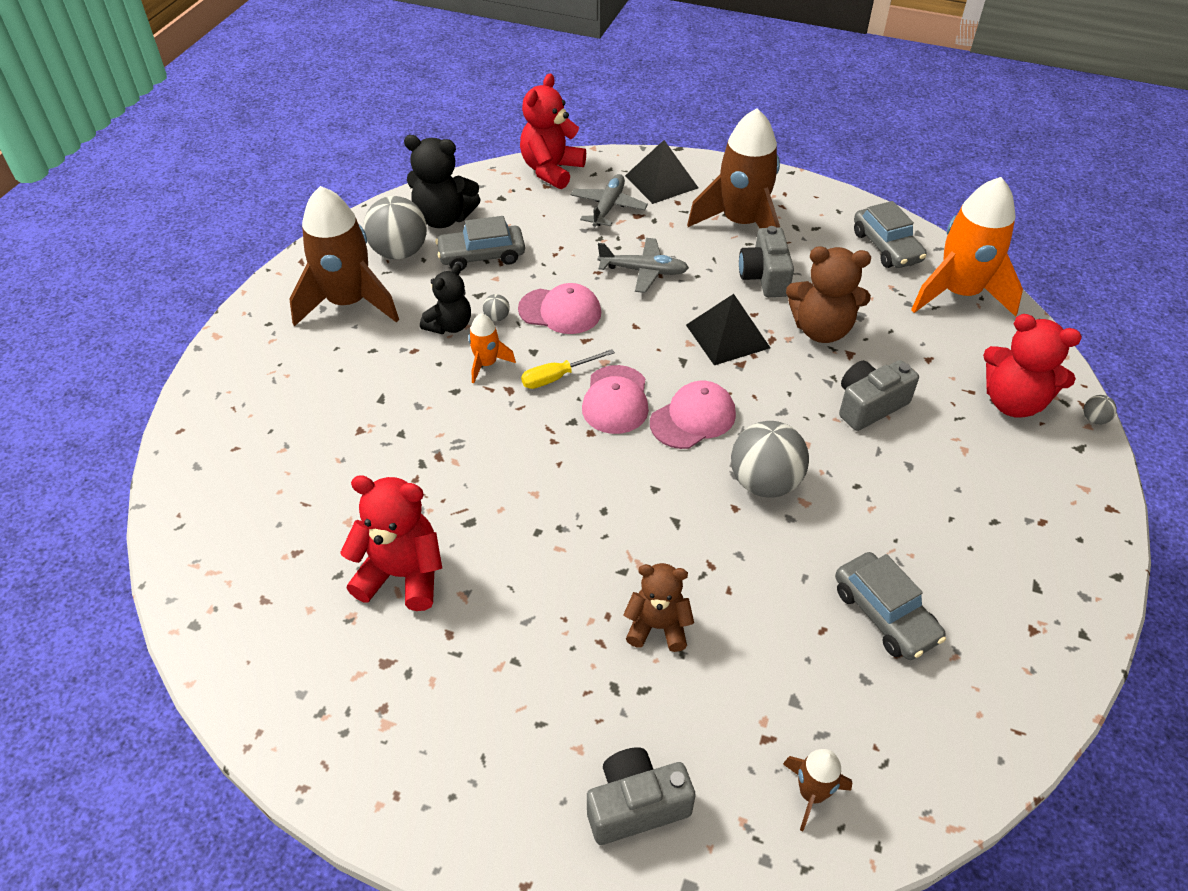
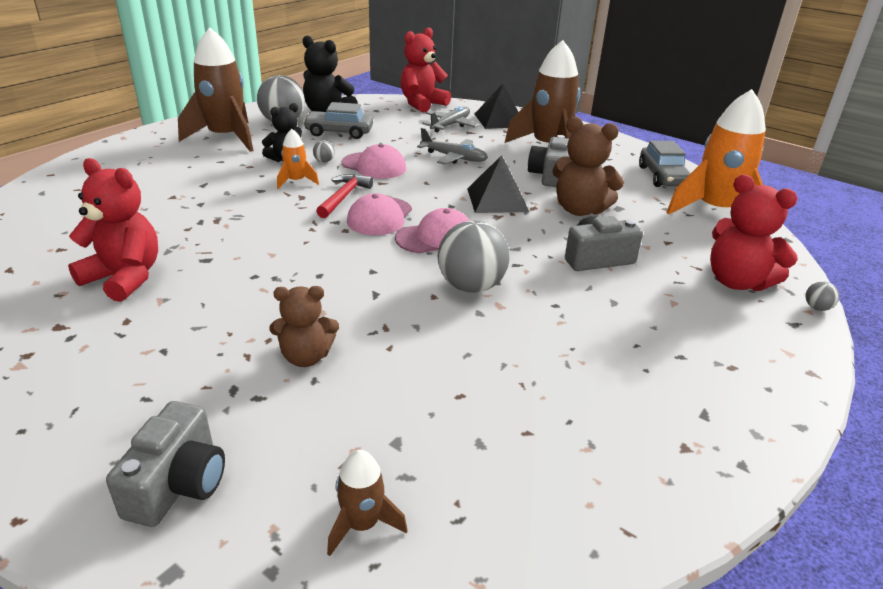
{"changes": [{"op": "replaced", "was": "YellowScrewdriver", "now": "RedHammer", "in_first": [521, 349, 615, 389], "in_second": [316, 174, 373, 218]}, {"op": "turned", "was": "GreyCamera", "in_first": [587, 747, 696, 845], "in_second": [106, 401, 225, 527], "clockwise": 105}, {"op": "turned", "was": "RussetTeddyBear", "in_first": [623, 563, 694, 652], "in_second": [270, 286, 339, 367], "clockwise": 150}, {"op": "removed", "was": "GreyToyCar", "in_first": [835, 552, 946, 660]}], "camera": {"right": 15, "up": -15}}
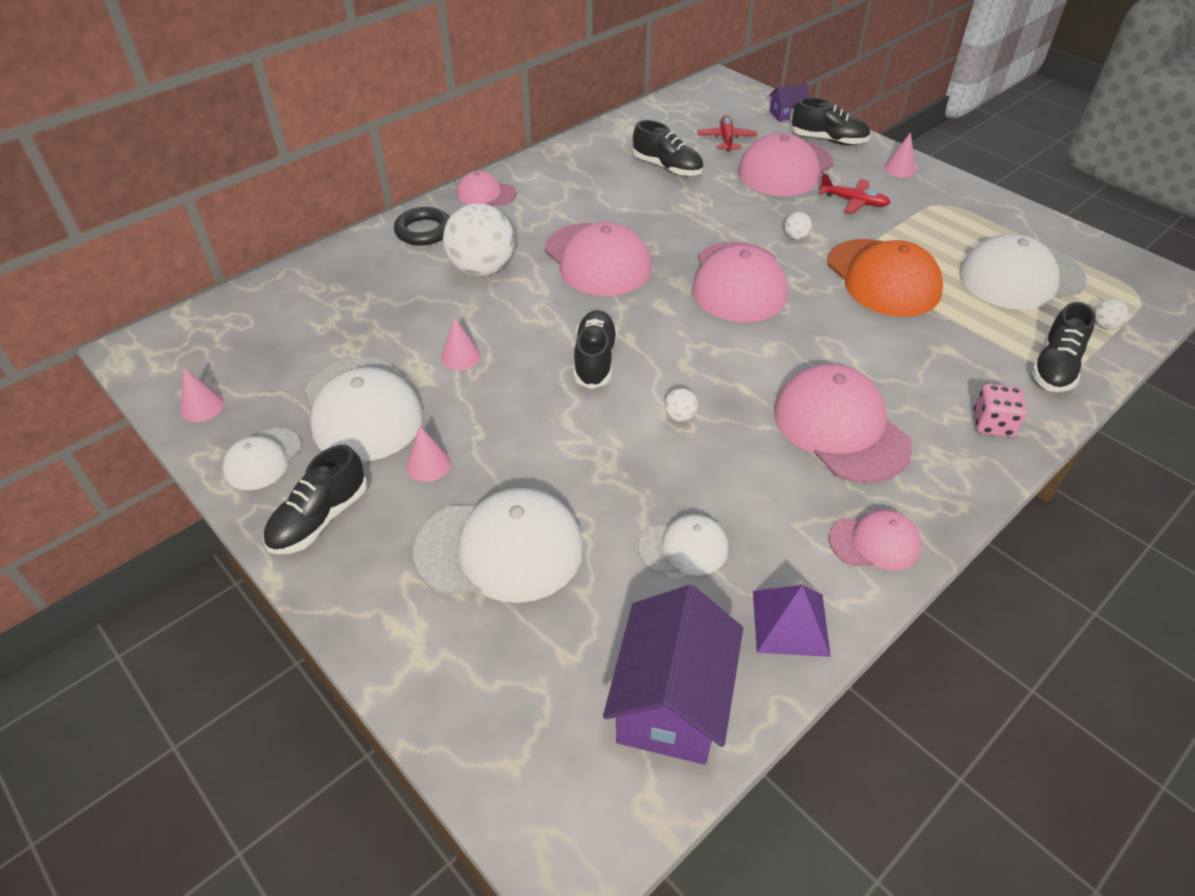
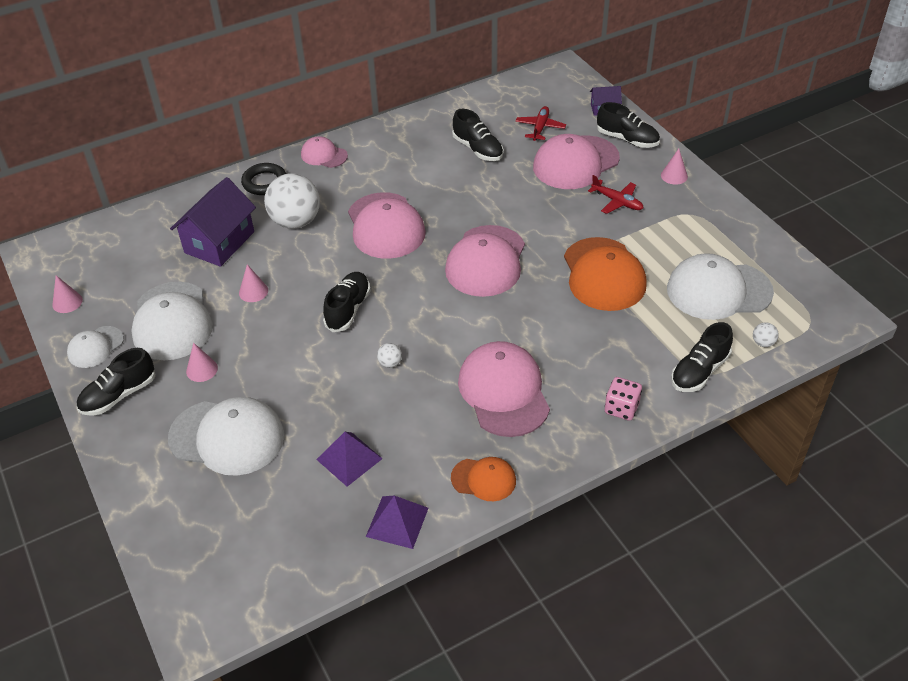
{"changes": [{"op": "moved", "was": "RoyalPurpleCottage", "in_first": [603, 585, 743, 765], "in_second": [170, 177, 256, 267]}, {"op": "replaced", "was": "PureWhiteBaseballCap", "now": "RoyalPurplePyramidShape", "in_first": [638, 515, 728, 576], "in_second": [316, 432, 383, 487]}, {"op": "removed", "was": "PureWhiteSphere", "in_first": [784, 212, 812, 240]}, {"op": "recoloured", "was": "RosyBaseballCap", "now": "OrangeBaseballCap", "in_first": [829, 510, 921, 570], "in_second": [451, 457, 516, 501]}], "camera": {"right": 15, "up": 0}}
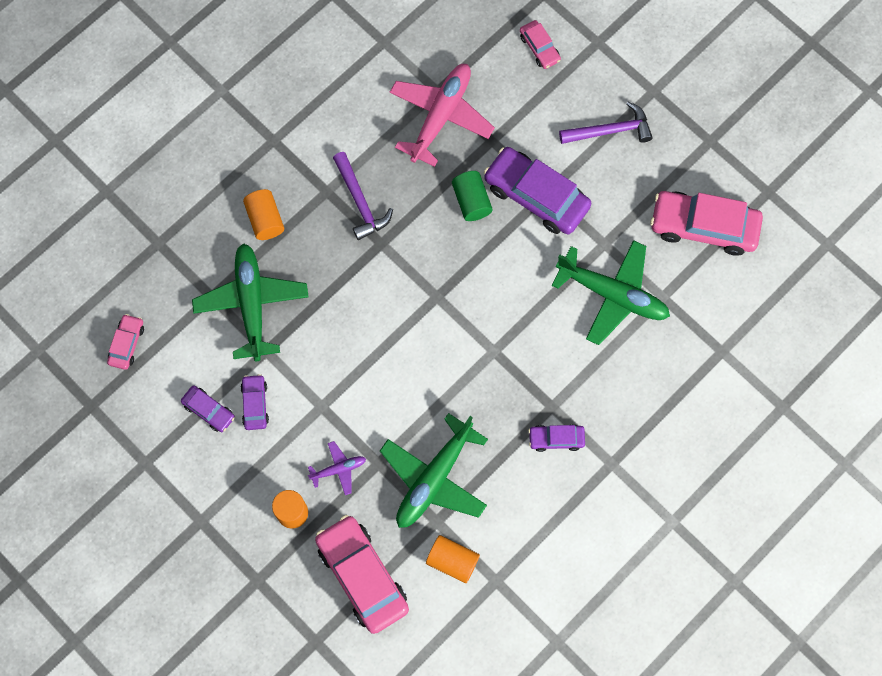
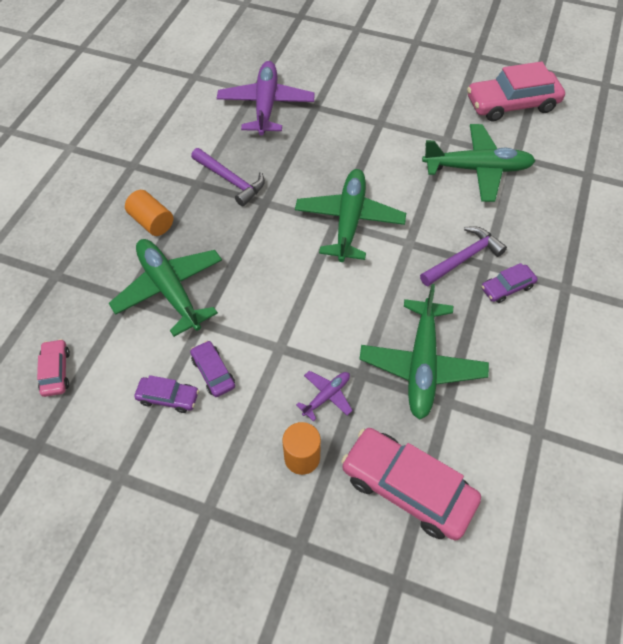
{"changes": [{"op": "recoloured", "was": "RosyPlane", "now": "RoyalPurplePlane", "in_first": [390, 64, 495, 167], "in_second": [217, 61, 315, 136]}, {"op": "removed", "was": "OrangeSolidCylinder", "in_first": [426, 535, 480, 583]}, {"op": "removed", "was": "GreenSolidCylinder", "in_first": [452, 171, 492, 221]}, {"op": "removed", "was": "RoyalPurpleToyCar", "in_first": [484, 147, 591, 234]}, {"op": "removed", "was": "RosyToyCar", "in_first": [520, 20, 561, 69]}, {"op": "moved", "was": "RoyalPurpleHammer", "in_first": [559, 102, 653, 144], "in_second": [420, 226, 507, 286]}, {"op": "added", "now": "GreenPlane", "in_second": [295, 169, 406, 262]}], "camera": {"right": -25, "up": -15}}
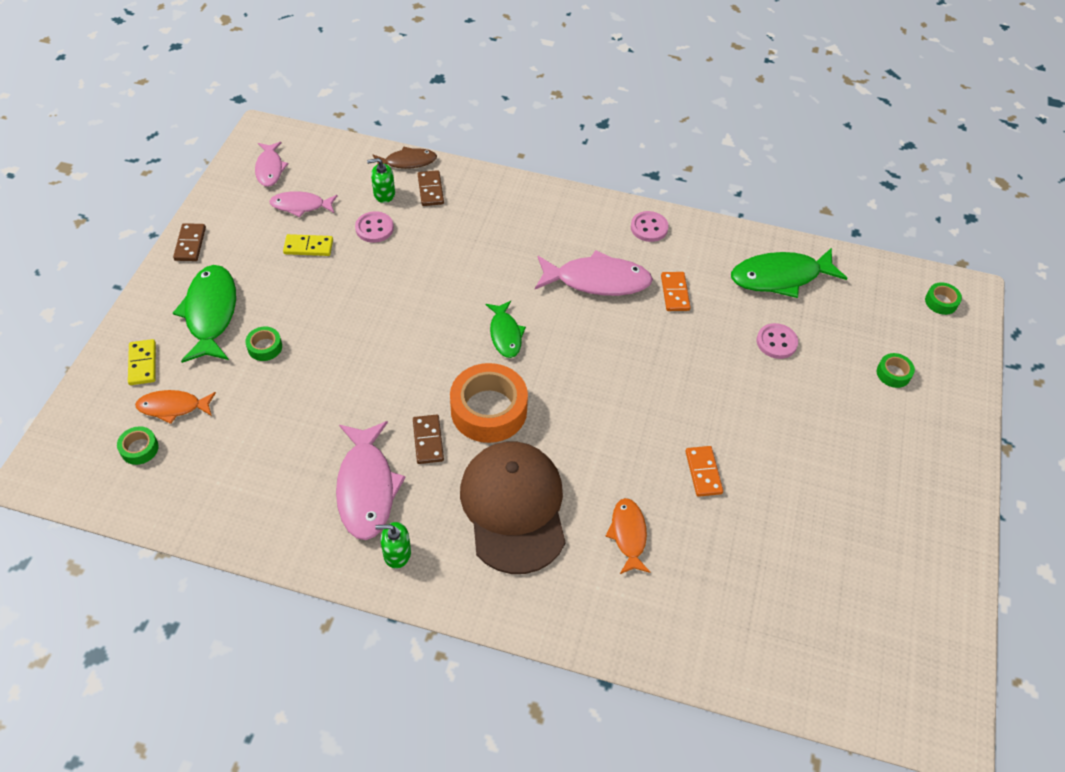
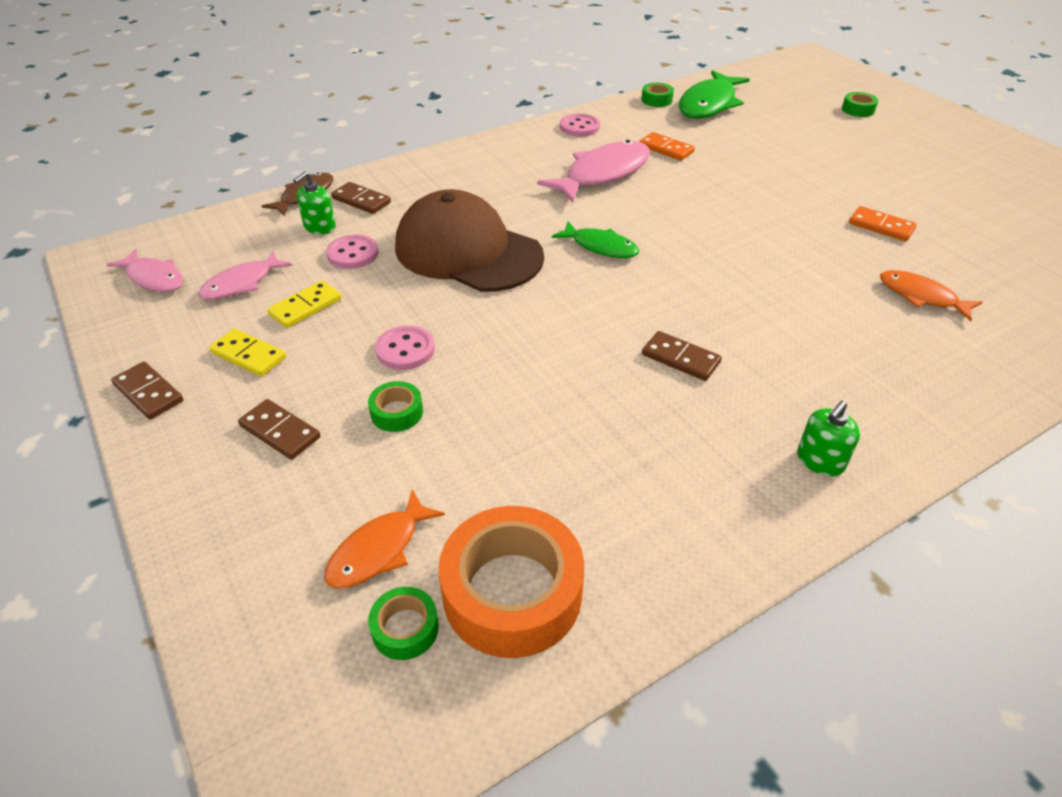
{"changes": [{"op": "moved", "was": "YellowDominoTile", "in_first": [128, 339, 156, 385], "in_second": [209, 328, 286, 377]}, {"op": "replaced", "was": "GreenToyFish", "now": "RussetDominoTile", "in_first": [173, 265, 236, 363], "in_second": [238, 399, 320, 460]}, {"op": "removed", "was": "RosyToyFish", "in_first": [336, 421, 406, 540]}, {"op": "moved", "was": "OrangeRollOfTape", "in_first": [450, 363, 528, 443], "in_second": [439, 506, 584, 658]}, {"op": "moved", "was": "RussetBaseballCap", "in_first": [460, 442, 565, 574], "in_second": [395, 189, 544, 292]}, {"op": "moved", "was": "RosyButton", "in_first": [757, 323, 798, 359], "in_second": [375, 325, 435, 370]}, {"op": "moved", "was": "GreenRollOfTape", "in_first": [925, 282, 962, 315], "in_second": [641, 83, 674, 107]}], "camera": {"right": -45, "up": -10}}
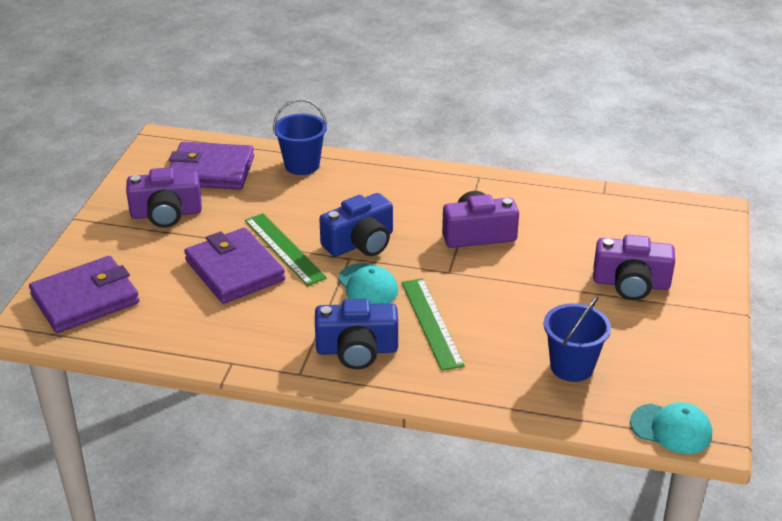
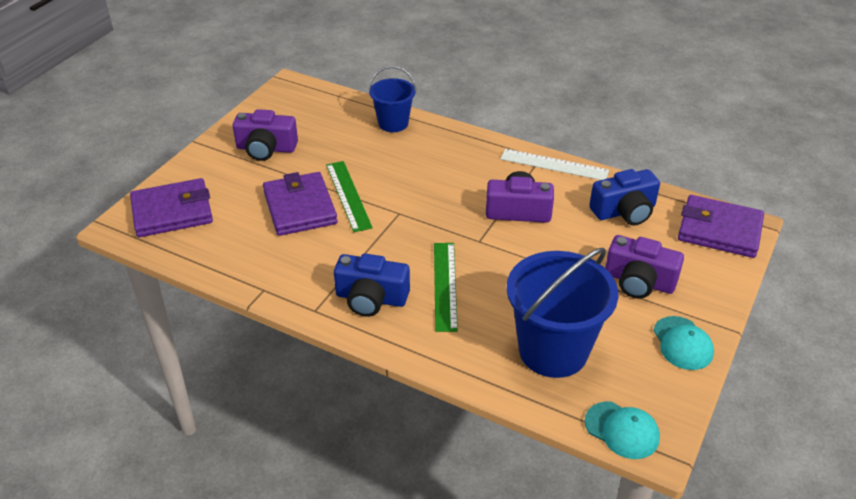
{"changes": [{"op": "moved", "was": "RoyalPurpleBillfold", "in_first": [169, 142, 254, 190], "in_second": [678, 195, 764, 258]}, {"op": "moved", "was": "RoyalBlueCamera", "in_first": [319, 193, 393, 257], "in_second": [589, 169, 660, 225]}, {"op": "moved", "was": "AquaBaseballCap", "in_first": [338, 263, 398, 304], "in_second": [653, 316, 714, 370]}, {"op": "resized", "was": "RoyalBlueBucket", "in_first": [544, 296, 611, 382], "in_second": [507, 248, 618, 378], "ratio": 1.73}, {"op": "added", "now": "PureWhiteStraightedge", "in_second": [501, 149, 609, 180]}], "camera": {"right": 15, "up": 5}}
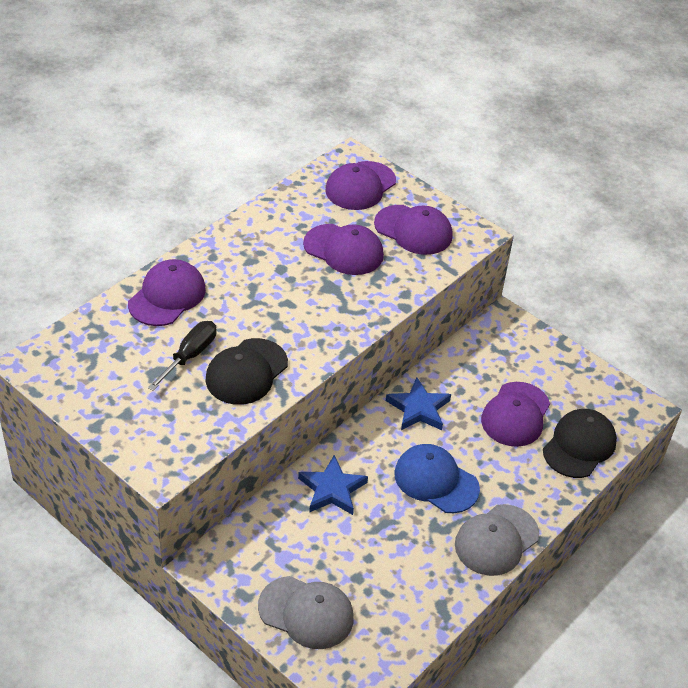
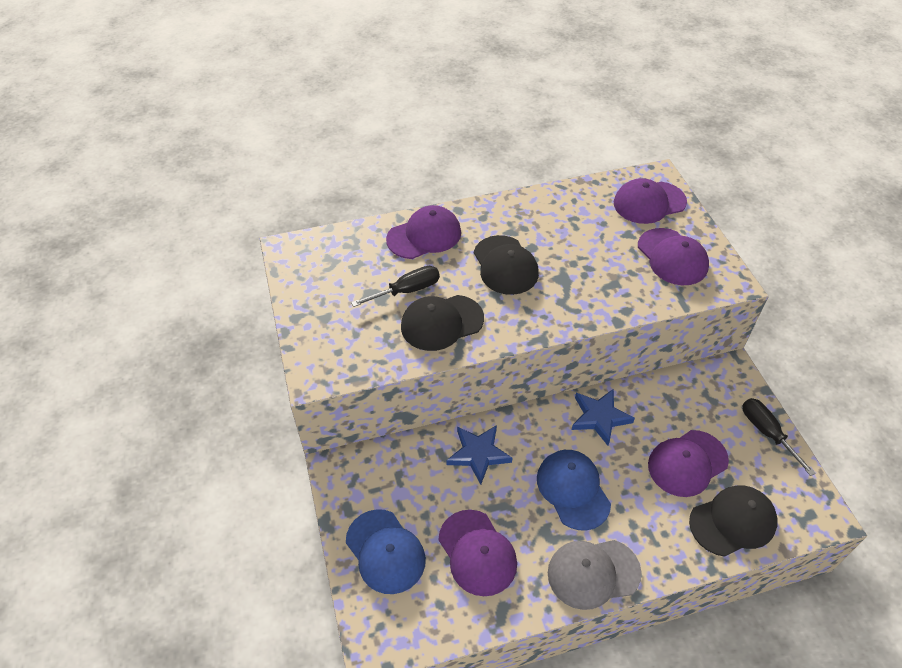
{"changes": [{"op": "recoloured", "was": "GreyBaseballCap", "now": "RoyalBlueBaseballCap", "in_first": [258, 576, 354, 649], "in_second": [346, 509, 426, 594]}, {"op": "moved", "was": "RoyalPurpleBaseballCap", "in_first": [303, 224, 384, 275], "in_second": [438, 510, 517, 596]}, {"op": "added", "now": "EbonyBaseballCap", "in_second": [474, 235, 539, 295]}, {"op": "added", "now": "EbonyScrewdriver", "in_second": [742, 398, 816, 476]}], "camera": {"right": 35, "up": 5}}
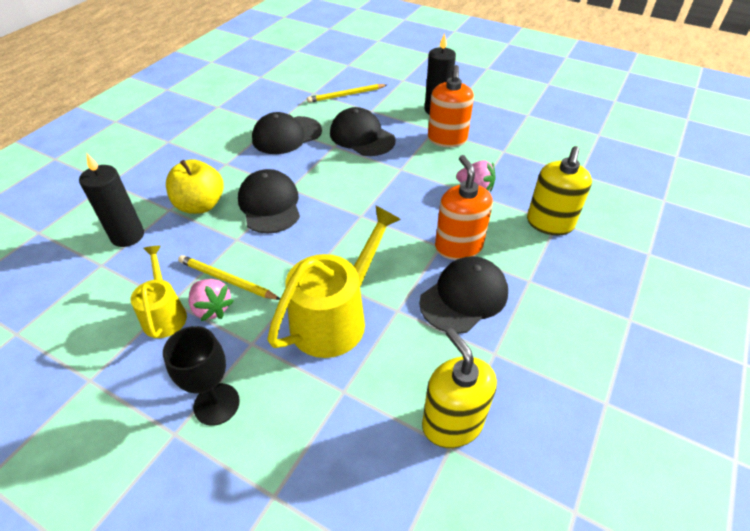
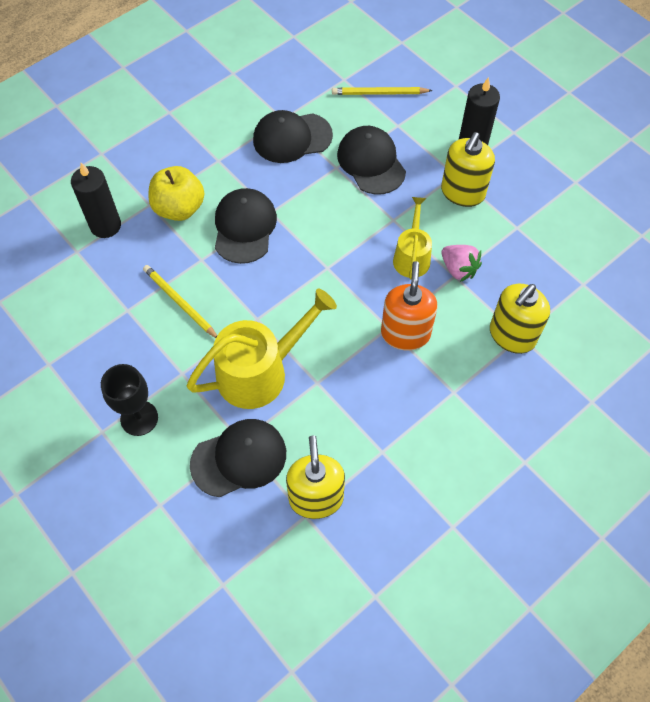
{"changes": [{"op": "moved", "was": "YellowWateringPot", "in_first": [131, 246, 187, 338], "in_second": [393, 197, 432, 279]}, {"op": "removed", "was": "RosyBerry", "in_first": [189, 279, 234, 321]}, {"op": "moved", "was": "EbonyBaseballCap", "in_first": [419, 256, 508, 334], "in_second": [190, 419, 286, 497]}, {"op": "recoloured", "was": "OrangePumpBottle", "now": "YellowPumpBottle", "in_first": [428, 65, 474, 147], "in_second": [441, 132, 495, 207]}], "camera": {"right": 20, "up": 15}}
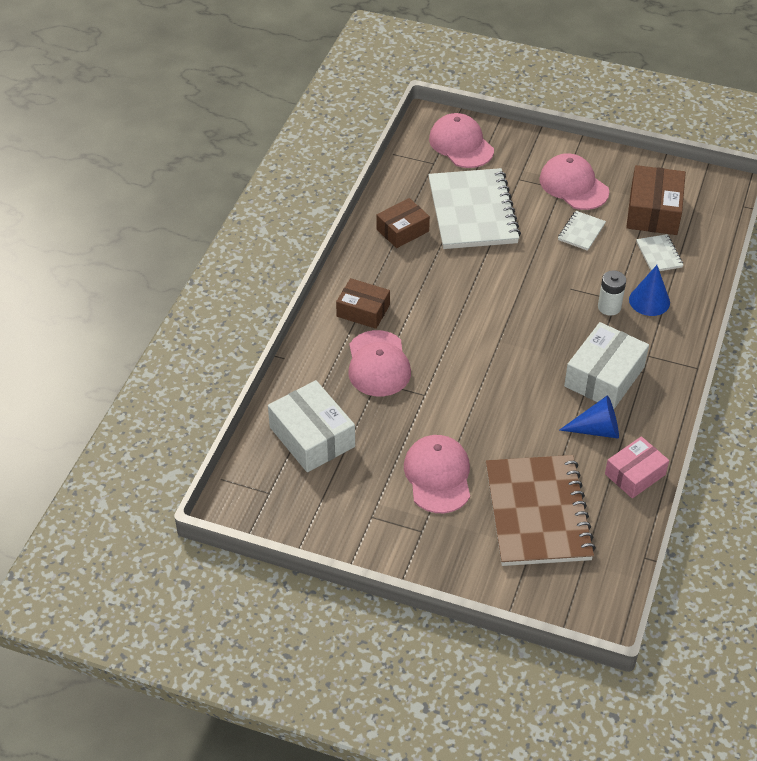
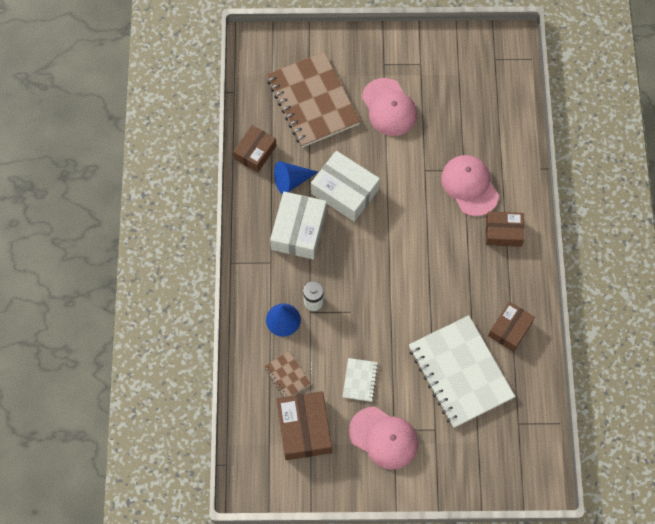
{"changes": [{"op": "moved", "was": "PureWhitePackage", "in_first": [268, 380, 355, 472], "in_second": [311, 151, 380, 222]}, {"op": "removed", "was": "RosyBaseballCap", "in_first": [429, 113, 494, 168]}, {"op": "recoloured", "was": "RosyPackage", "now": "RussetPackage", "in_first": [605, 436, 669, 498], "in_second": [233, 125, 277, 172]}, {"op": "recoloured", "was": "PureWhiteNotebook", "now": "RussetNotebook", "in_first": [636, 234, 683, 271], "in_second": [264, 351, 311, 397]}], "camera": {"right": 160, "up": 20}}
